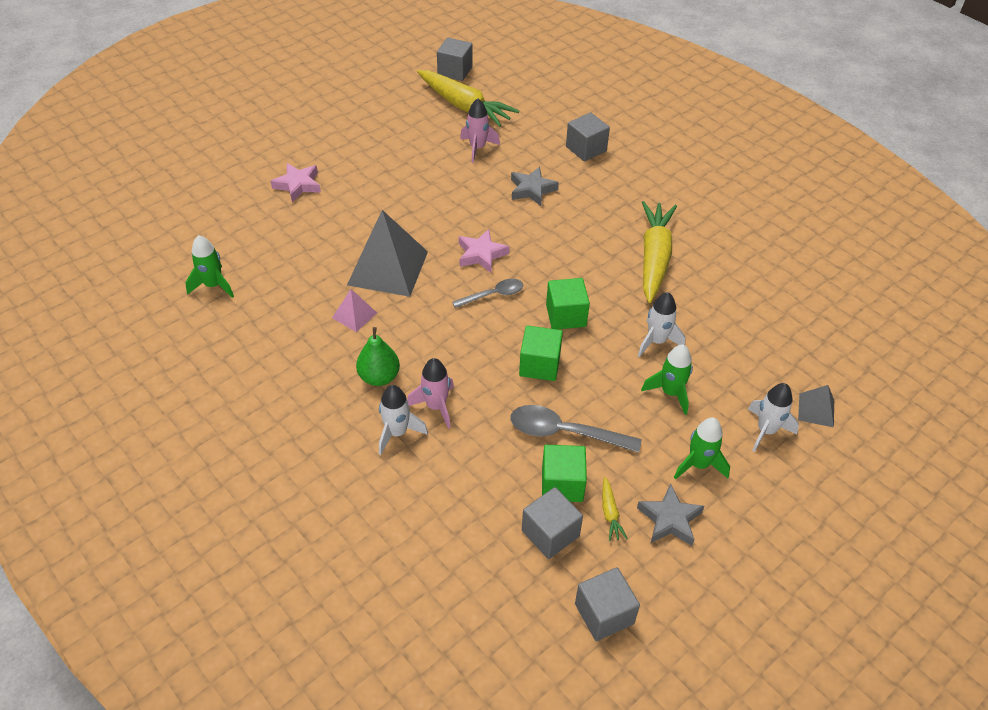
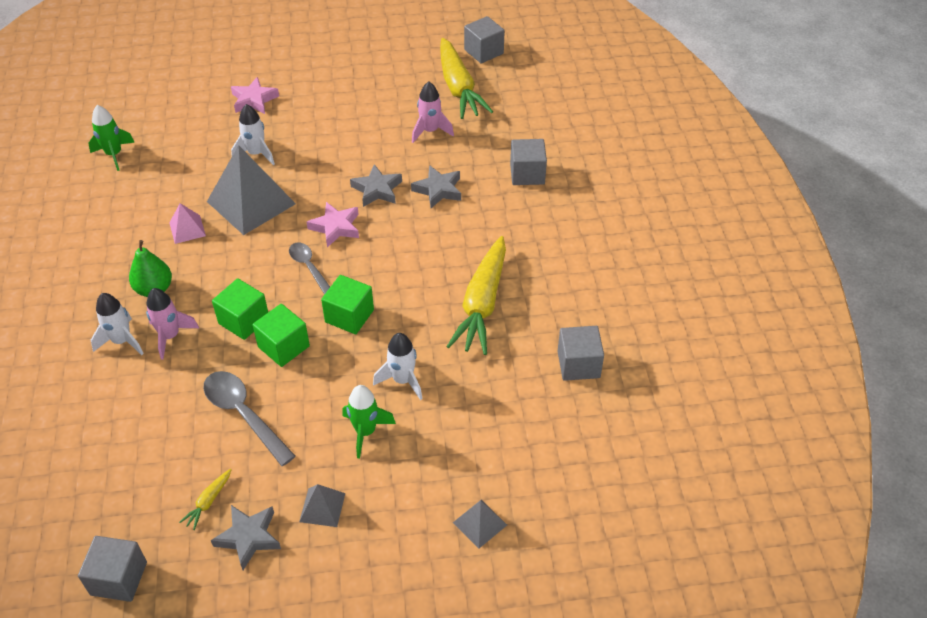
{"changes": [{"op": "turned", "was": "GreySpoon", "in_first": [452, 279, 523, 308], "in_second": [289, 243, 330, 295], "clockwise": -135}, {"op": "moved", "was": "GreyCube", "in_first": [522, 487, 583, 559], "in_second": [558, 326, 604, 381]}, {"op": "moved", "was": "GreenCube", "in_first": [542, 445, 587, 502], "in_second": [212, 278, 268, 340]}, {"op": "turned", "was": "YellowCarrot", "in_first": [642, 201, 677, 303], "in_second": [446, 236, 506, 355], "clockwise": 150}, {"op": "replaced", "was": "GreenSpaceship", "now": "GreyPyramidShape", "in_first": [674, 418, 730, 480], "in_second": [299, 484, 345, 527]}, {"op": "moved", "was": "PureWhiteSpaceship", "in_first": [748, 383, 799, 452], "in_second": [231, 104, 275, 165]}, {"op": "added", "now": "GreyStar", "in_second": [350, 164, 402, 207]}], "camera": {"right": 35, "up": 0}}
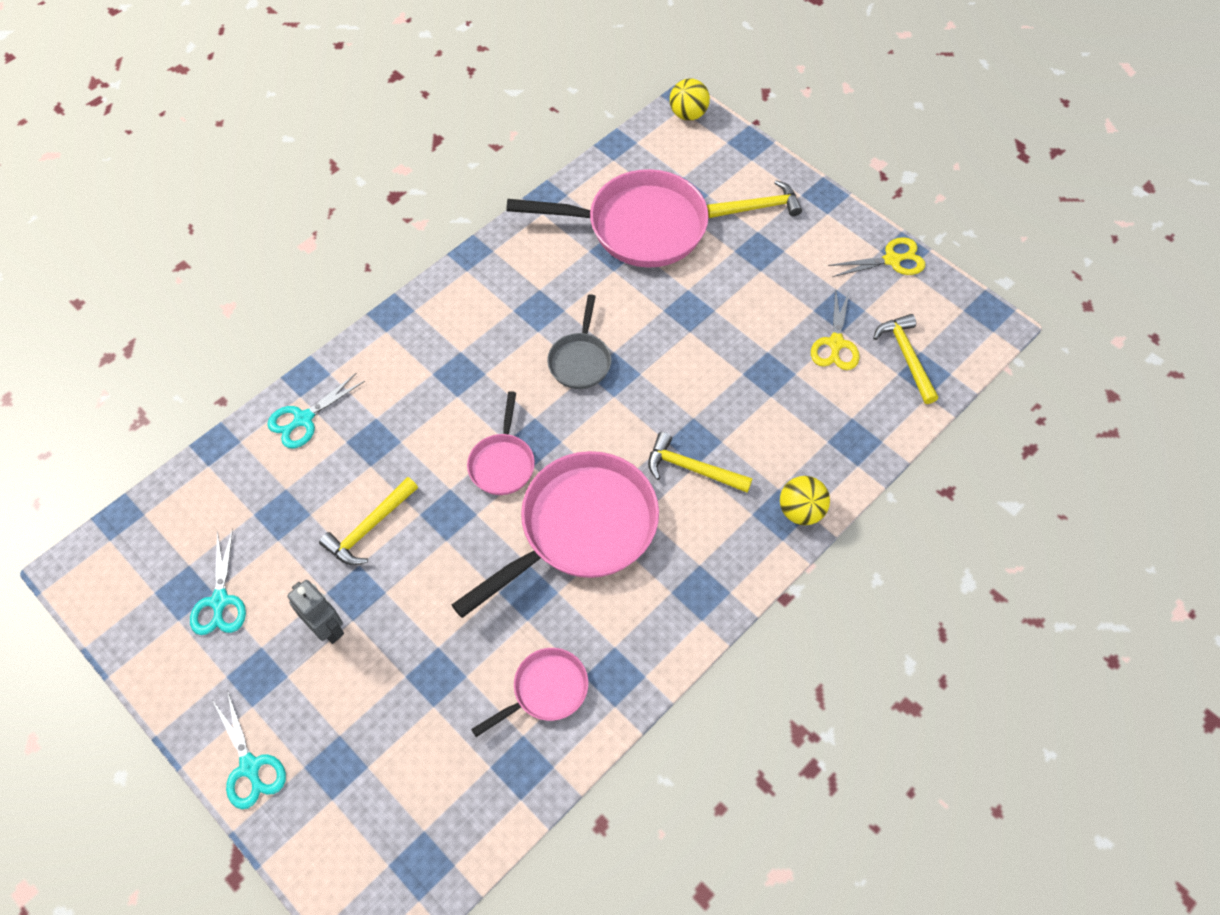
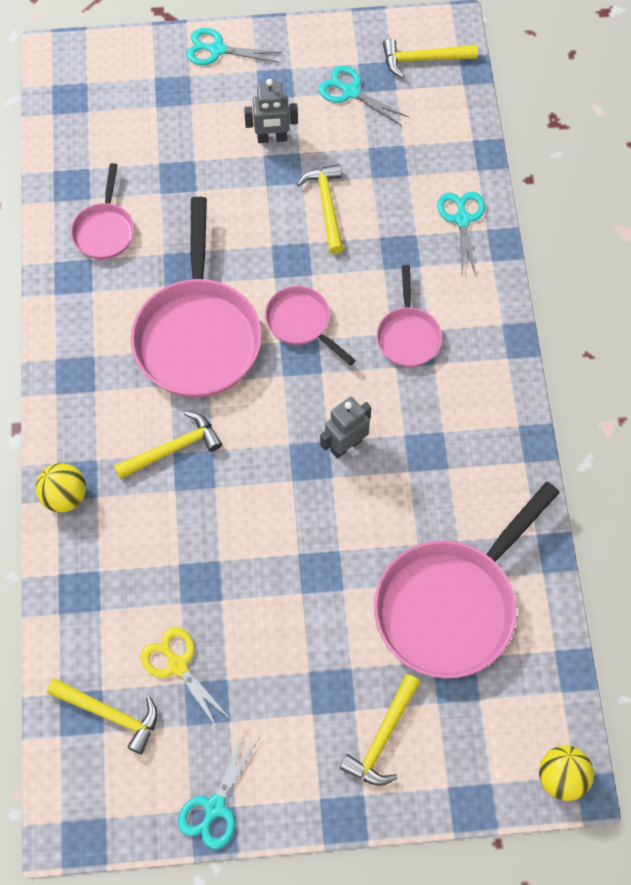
{"changes": [{"op": "replaced", "was": "GreySkillet", "now": "GreyRobot", "in_first": [547, 294, 612, 389], "in_second": [320, 397, 371, 459]}, {"op": "recoloured", "was": "YellowPairOfScissors", "now": "AquaPairOfScissors", "in_first": [828, 237, 925, 277], "in_second": [178, 732, 260, 849]}, {"op": "added", "now": "RosySkillet", "in_second": [376, 265, 442, 367]}, {"op": "added", "now": "YellowHammer", "in_second": [383, 39, 478, 78]}], "camera": {"right": 130, "up": 5}}
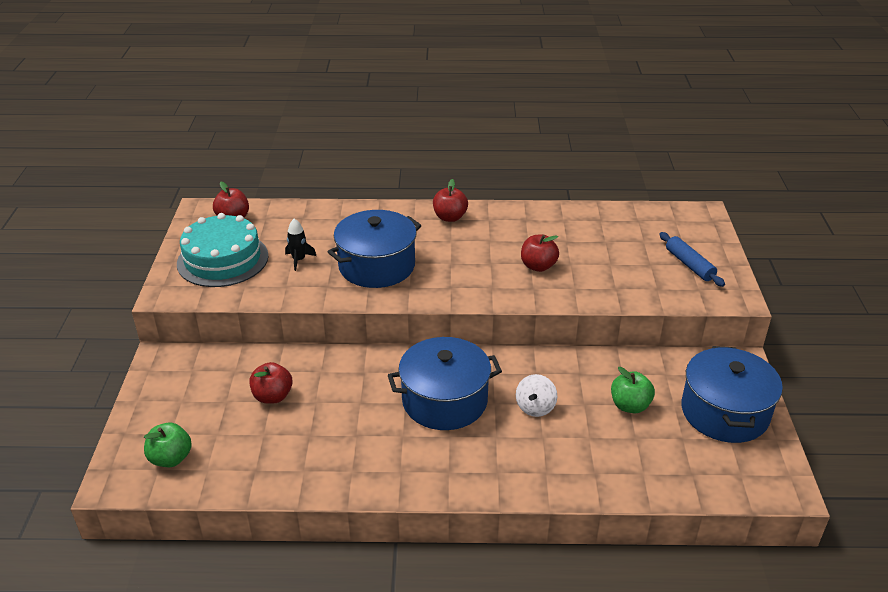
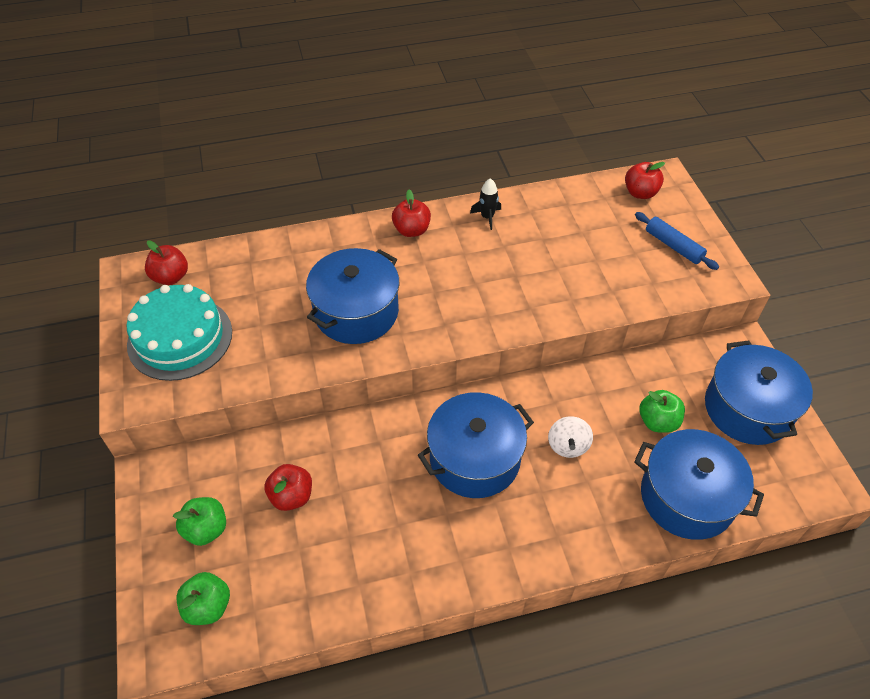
{"changes": [{"op": "moved", "was": "EbonySpaceship", "in_first": [285, 219, 316, 271], "in_second": [470, 178, 501, 230]}, {"op": "moved", "was": "RedToyApple", "in_first": [521, 234, 559, 272], "in_second": [625, 162, 665, 199]}, {"op": "added", "now": "GreenToyApple", "in_second": [173, 497, 226, 546]}, {"op": "added", "now": "RoyalBluePot", "in_second": [634, 429, 764, 540]}], "camera": {"right": -15, "up": 15}}
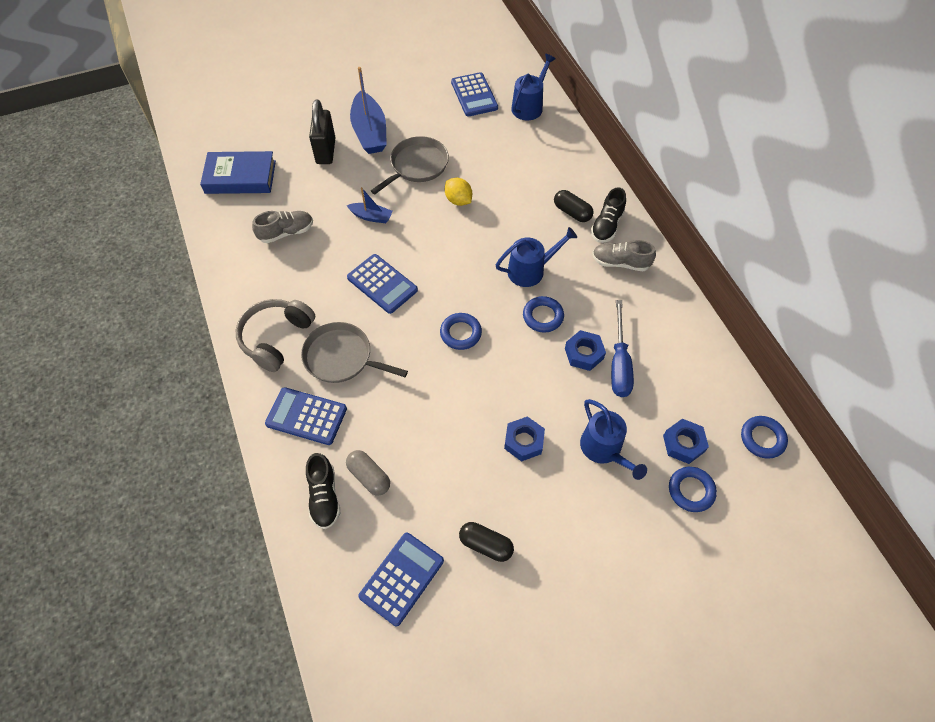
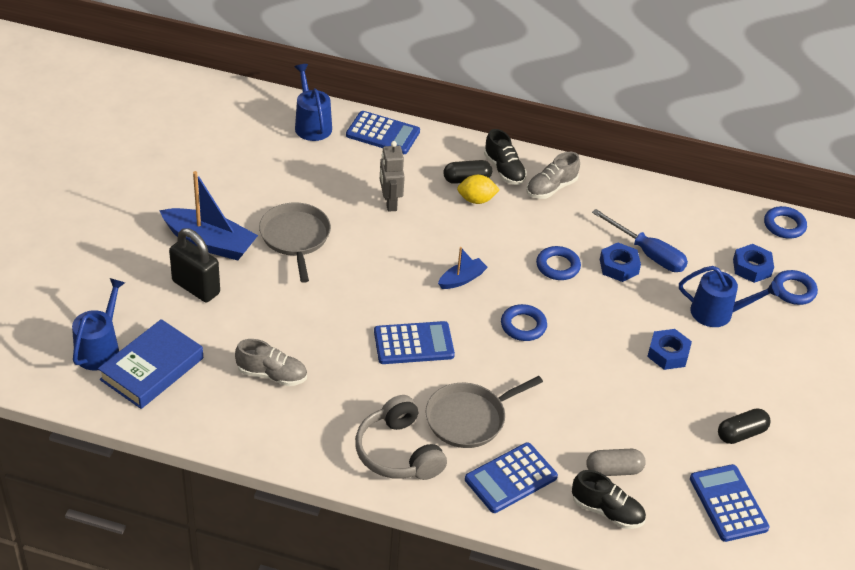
{"changes": [{"op": "turned", "was": "GreyLaceUpShoe", "in_first": [252, 211, 313, 243], "in_second": [235, 339, 307, 386], "clockwise": 90}, {"op": "moved", "was": "RoyalBlueSailboat", "in_first": [346, 187, 393, 223], "in_second": [438, 247, 488, 289]}, {"op": "moved", "was": "YellowCitrusFruit", "in_first": [445, 178, 472, 206], "in_second": [457, 175, 500, 204]}, {"op": "moved", "was": "RoyalBluePocketCalculator", "in_first": [451, 72, 498, 117], "in_second": [346, 111, 420, 154]}, {"op": "moved", "was": "RoyalBlueWateringPot", "in_first": [496, 227, 577, 287], "in_second": [72, 278, 125, 370]}, {"op": "added", "now": "GreyRobot", "in_second": [380, 141, 405, 212]}], "camera": {"right": -55, "up": -15}}
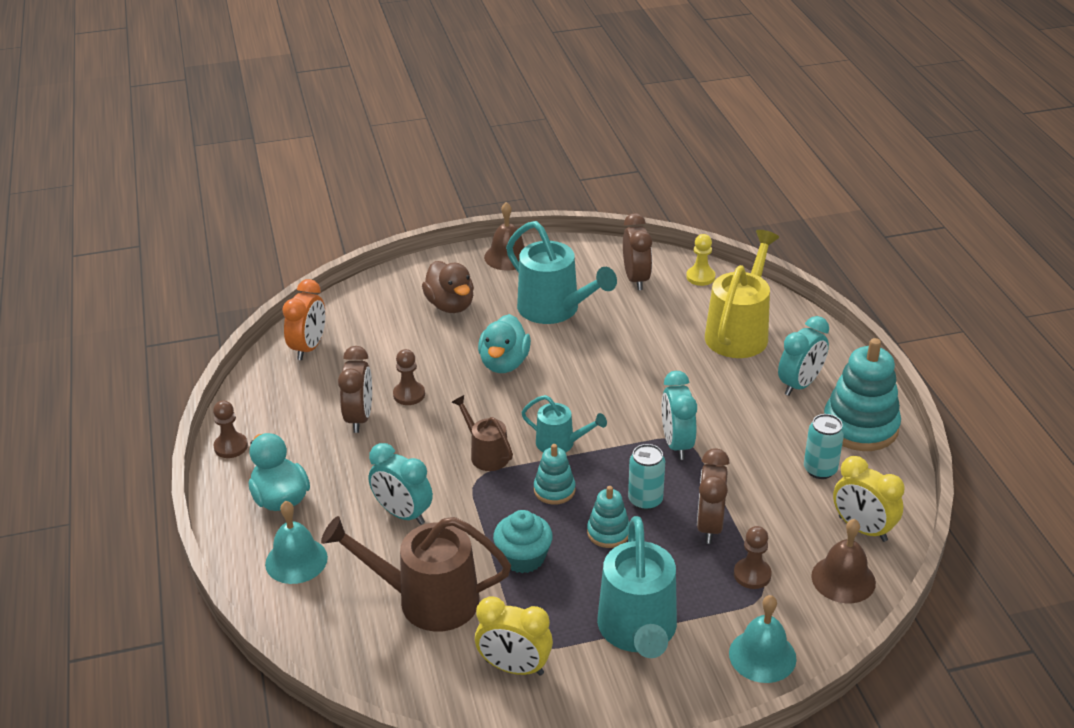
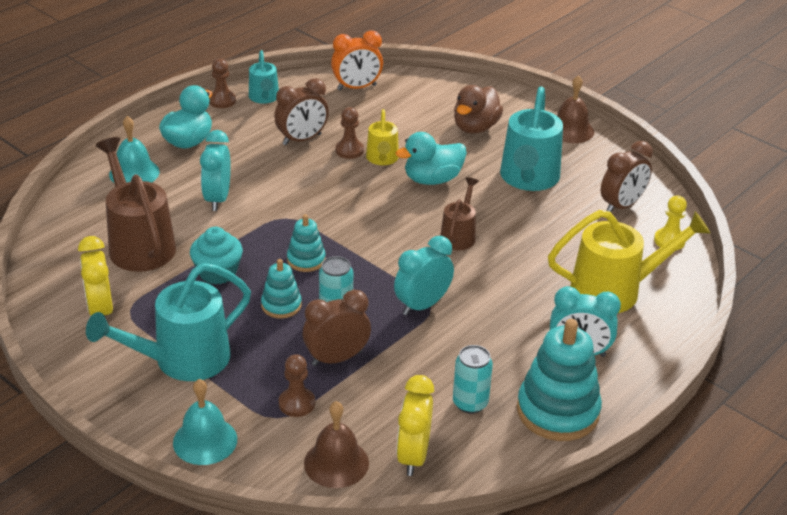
{"changes": [{"op": "moved", "was": "RussetWateringPot", "in_first": [452, 395, 513, 471], "in_second": [440, 177, 479, 250]}, {"op": "moved", "was": "AquaWateringPot", "in_first": [521, 395, 607, 453], "in_second": [249, 50, 279, 104]}, {"op": "added", "now": "YellowWateringPot", "in_second": [366, 109, 399, 165]}], "camera": {"right": 55, "up": 0}}
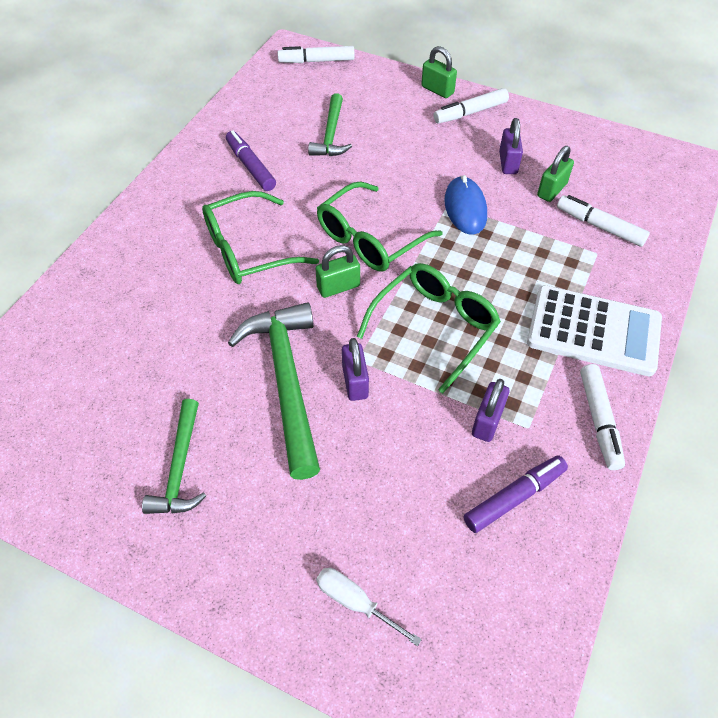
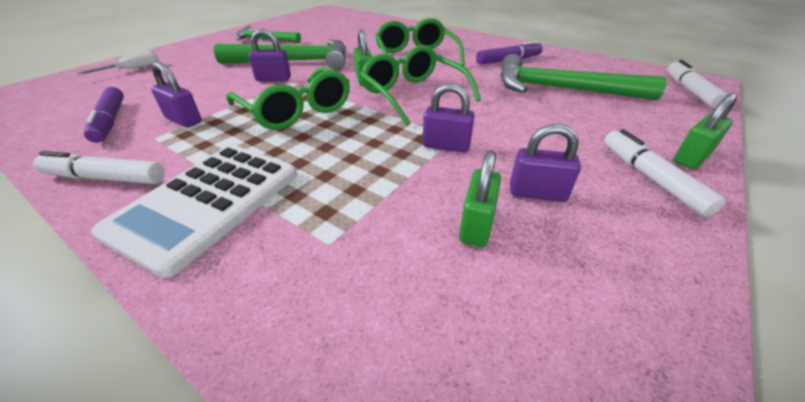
{"changes": [{"op": "resized", "was": "GreenHammer", "in_first": [308, 93, 352, 156], "in_second": [500, 54, 667, 100], "ratio": 1.67}, {"op": "replaced", "was": "RoyalBluePcMouse", "now": "RoyalPurpleLock", "in_first": [444, 175, 487, 235], "in_second": [423, 83, 475, 153]}, {"op": "turned", "was": "GreenLock", "in_first": [537, 146, 574, 202], "in_second": [459, 150, 501, 247], "clockwise": 60}, {"op": "removed", "was": "PureWhiteMarkerPen", "in_first": [557, 195, 650, 247]}], "camera": {"right": 100, "up": -15}}
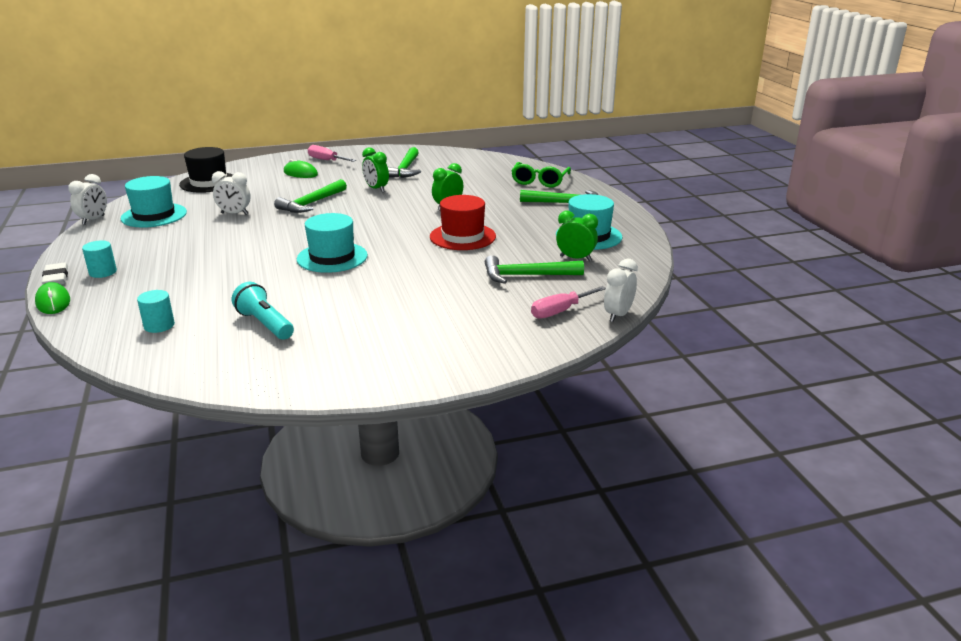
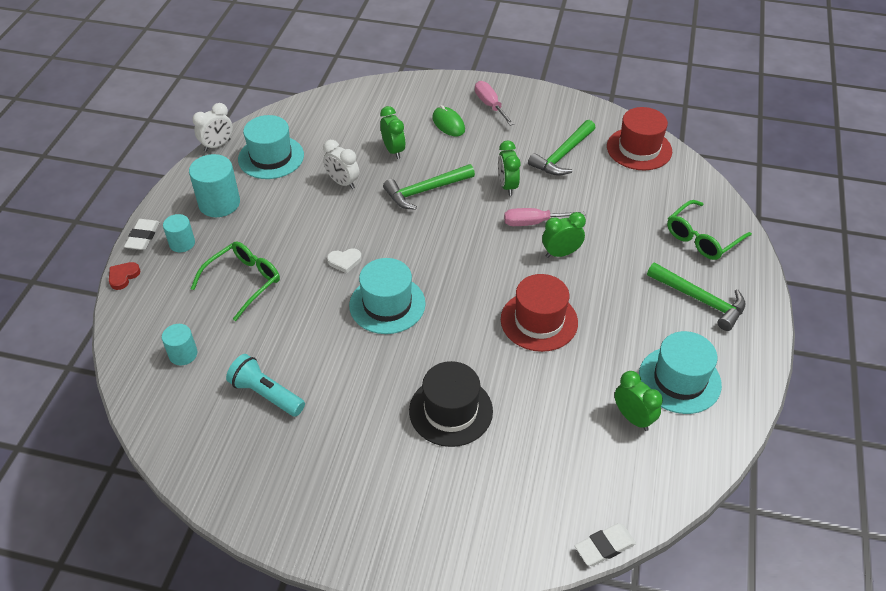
{"changes": [{"op": "replaced", "was": "GreenPcMouse", "now": "RedLoveHeart", "in_first": [35, 282, 70, 314], "in_second": [109, 262, 140, 290]}, {"op": "moved", "was": "EbonyTallHat", "in_first": [179, 147, 233, 193], "in_second": [409, 361, 493, 447]}, {"op": "turned", "was": "AquaTorch", "in_first": [232, 282, 294, 340], "in_second": [226, 354, 305, 417], "clockwise": -45}, {"op": "removed", "was": "GreenHammer", "in_first": [485, 255, 584, 284]}, {"op": "moved", "was": "RosyScrewdriver", "in_first": [531, 286, 606, 319], "in_second": [504, 208, 586, 226]}, {"op": "replaced", "was": "PureWhiteBedsideClock", "now": "PureWhiteGumEraser", "in_first": [604, 259, 638, 322], "in_second": [575, 523, 636, 566]}, {"op": "added", "now": "AquaSolidCylinder", "in_second": [189, 154, 240, 217]}, {"op": "added", "now": "GreenEyeglasses", "in_second": [191, 241, 280, 321]}, {"op": "added", "now": "PureWhiteLoveHeart", "in_second": [327, 249, 362, 273]}, {"op": "added", "now": "GreenBedsideClock", "in_second": [380, 106, 406, 159]}, {"op": "added", "now": "RedTallHat", "in_second": [607, 107, 672, 170]}], "camera": {"right": 30, "up": 20}}
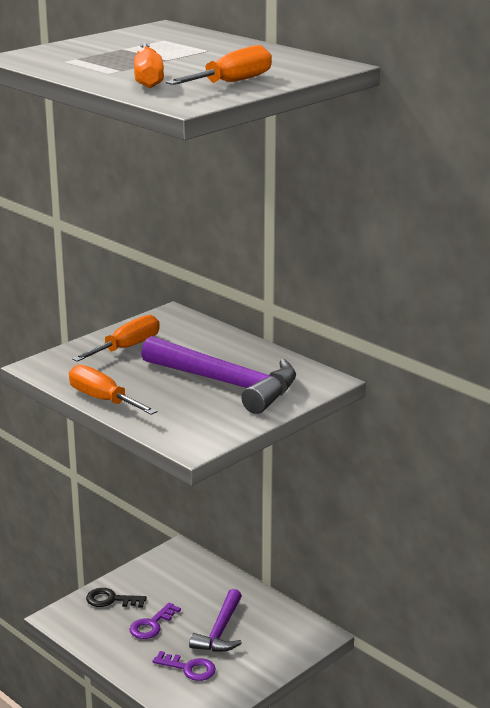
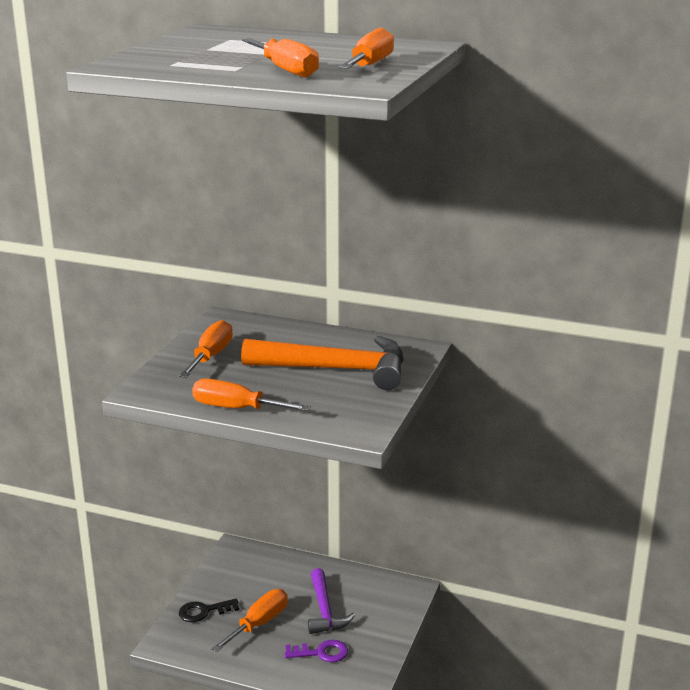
{"changes": [{"op": "replaced", "was": "RoyalPurpleDoorKey", "now": "OrangeScrewdriver", "in_first": [129, 603, 181, 639], "in_second": [211, 589, 288, 652]}, {"op": "recoloured", "was": "RoyalPurpleHammer", "now": "OrangeHammer", "in_first": [141, 336, 296, 414], "in_second": [241, 336, 404, 390]}], "camera": {"right": -25, "up": 0}}
